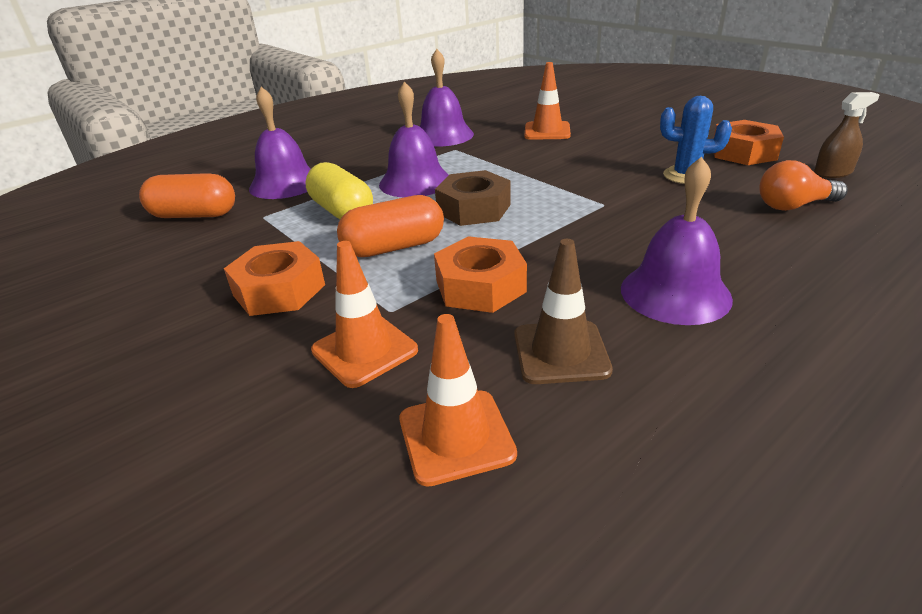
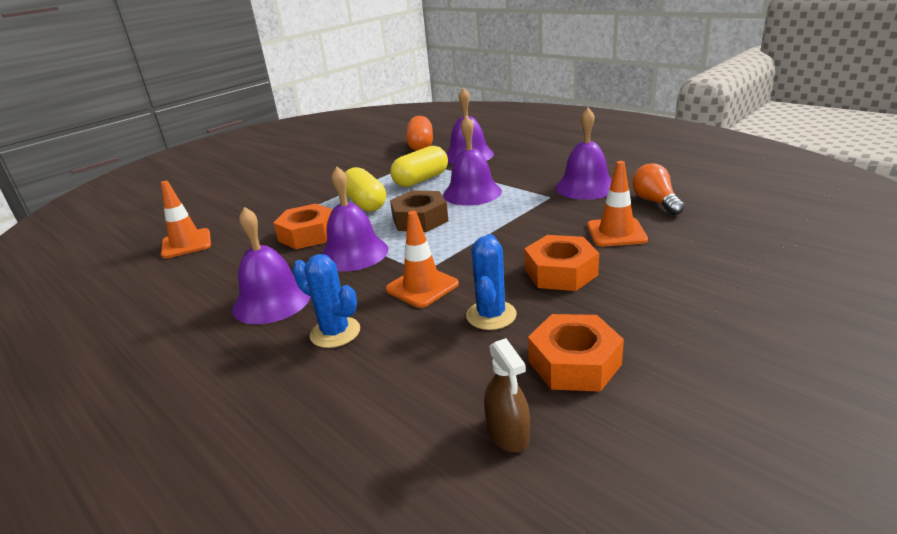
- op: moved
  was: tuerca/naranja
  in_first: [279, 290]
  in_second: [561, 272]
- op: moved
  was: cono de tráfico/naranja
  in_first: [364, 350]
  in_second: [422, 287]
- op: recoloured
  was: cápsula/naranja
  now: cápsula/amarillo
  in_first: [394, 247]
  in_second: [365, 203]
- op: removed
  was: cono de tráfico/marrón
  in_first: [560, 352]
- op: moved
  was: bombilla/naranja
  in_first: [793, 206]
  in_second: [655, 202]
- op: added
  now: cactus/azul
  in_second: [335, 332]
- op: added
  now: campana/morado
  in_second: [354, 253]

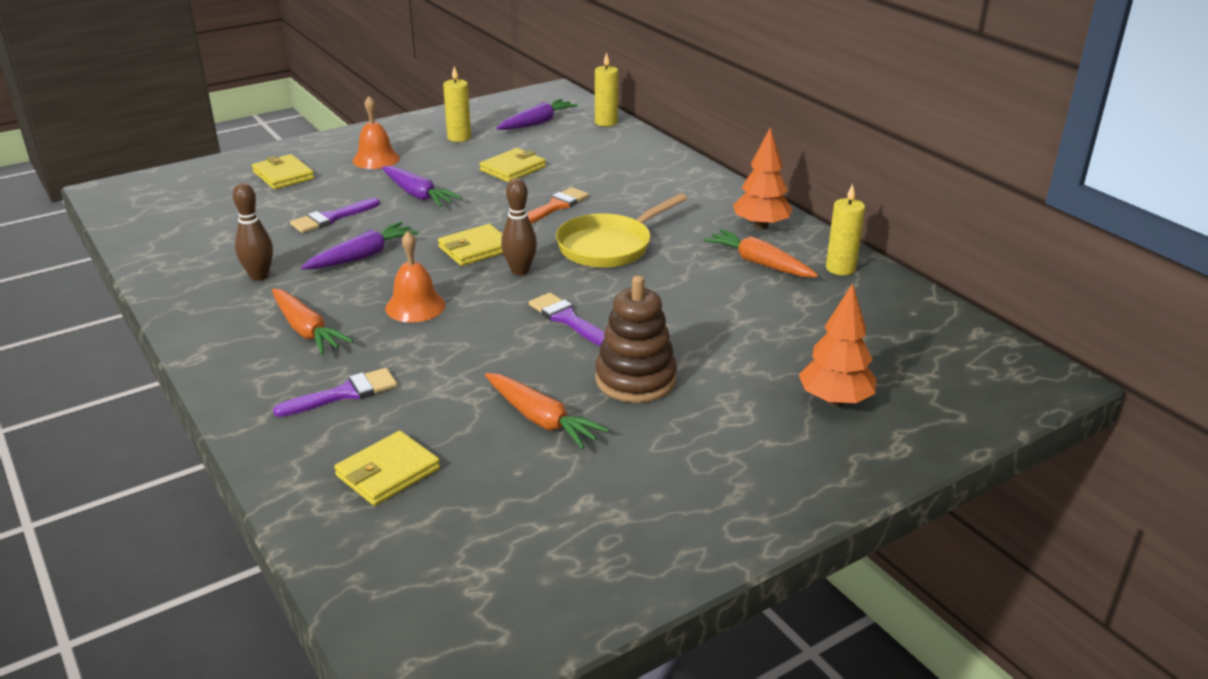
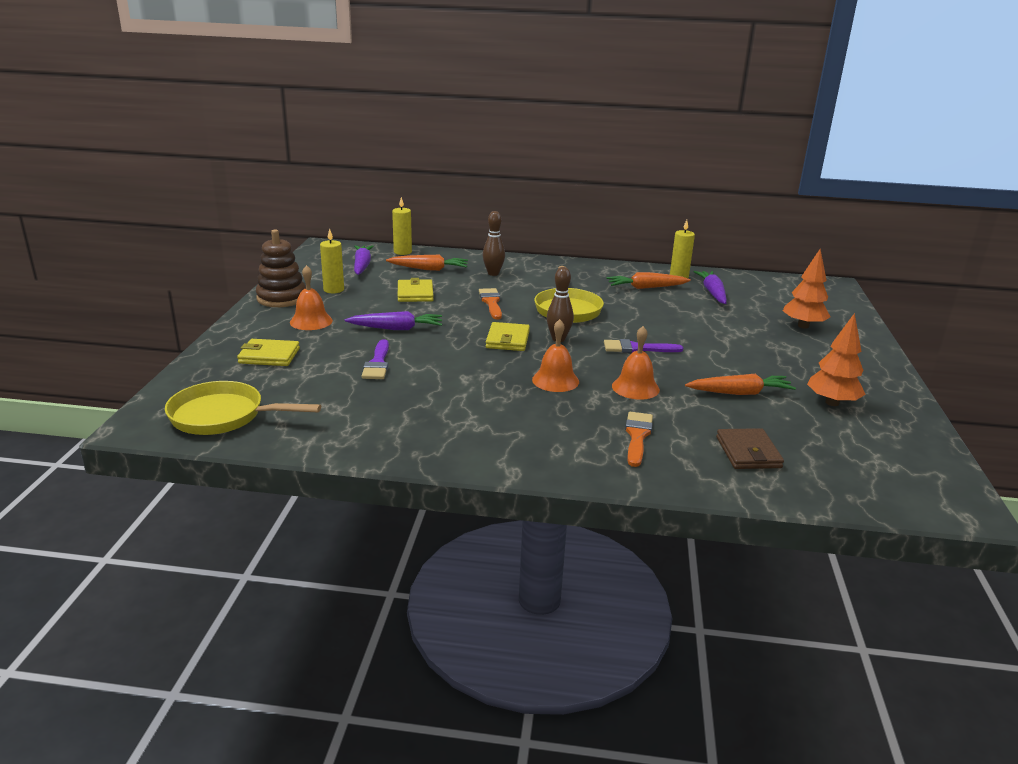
- op: moved
  was: bolo/marrón
  in_first: [259, 276]
  in_second: [493, 273]
- op: moved
  was: zanahoria/naranja
  in_first: [307, 330]
  in_second: [429, 269]
- op: recoloured
  was: pincel/morado
  now: pincel/naranja
  in_first: [344, 393]
  in_second: [637, 436]
- op: moved
  was: zanahoria/morado
  in_first: [362, 256]
  in_second: [712, 293]
- op: recoloured
  was: cartera/amarillo
  now: cartera/marrón
  in_first: [388, 472]
  in_second: [748, 452]
- op: moved
  was: juguete apilable/marrón
  in_first: [635, 379]
  in_second: [281, 298]
- op: moved
  was: árbol/naranja
  in_first: [761, 226]
  in_second: [832, 402]
- op: added
  now: sartén/amarillo
  in_second: [223, 416]
- op: added
  now: campana/naranja
  in_second: [635, 387]

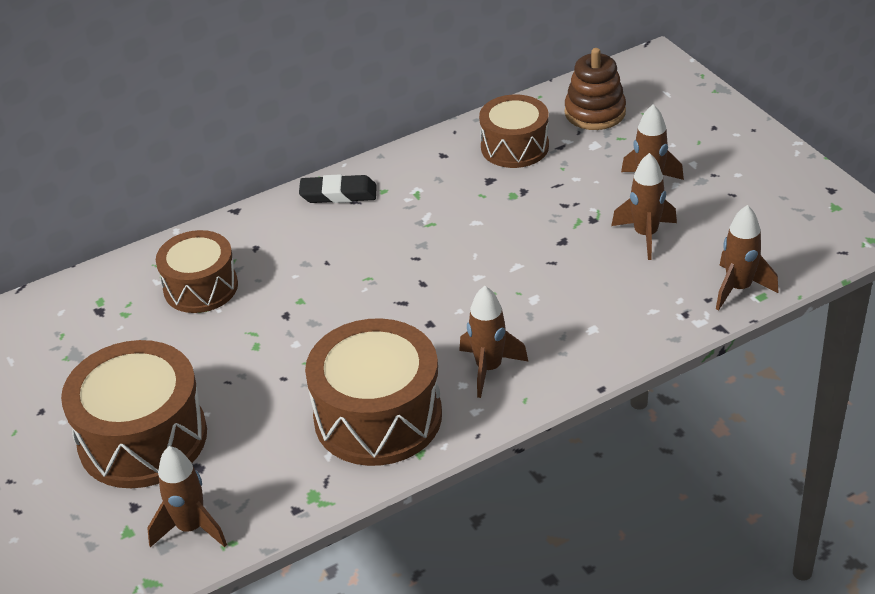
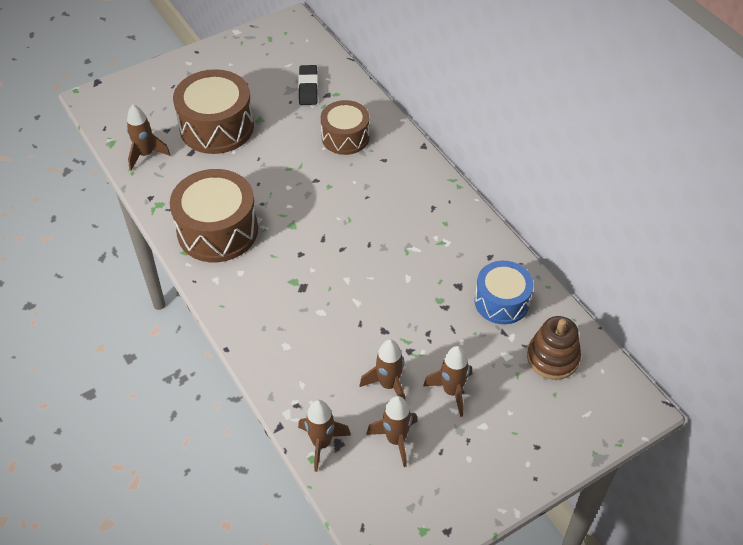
- op: moved
  was: goma de borrar/negro
  in_first: [338, 194]
  in_second: [308, 88]
- op: moved
  was: cohete/marrón
  in_first: [489, 369]
  in_second: [396, 440]
- op: recoloured
  was: tambor/marrón
  now: tambor/azul
  in_first: [514, 147]
  in_second: [501, 301]

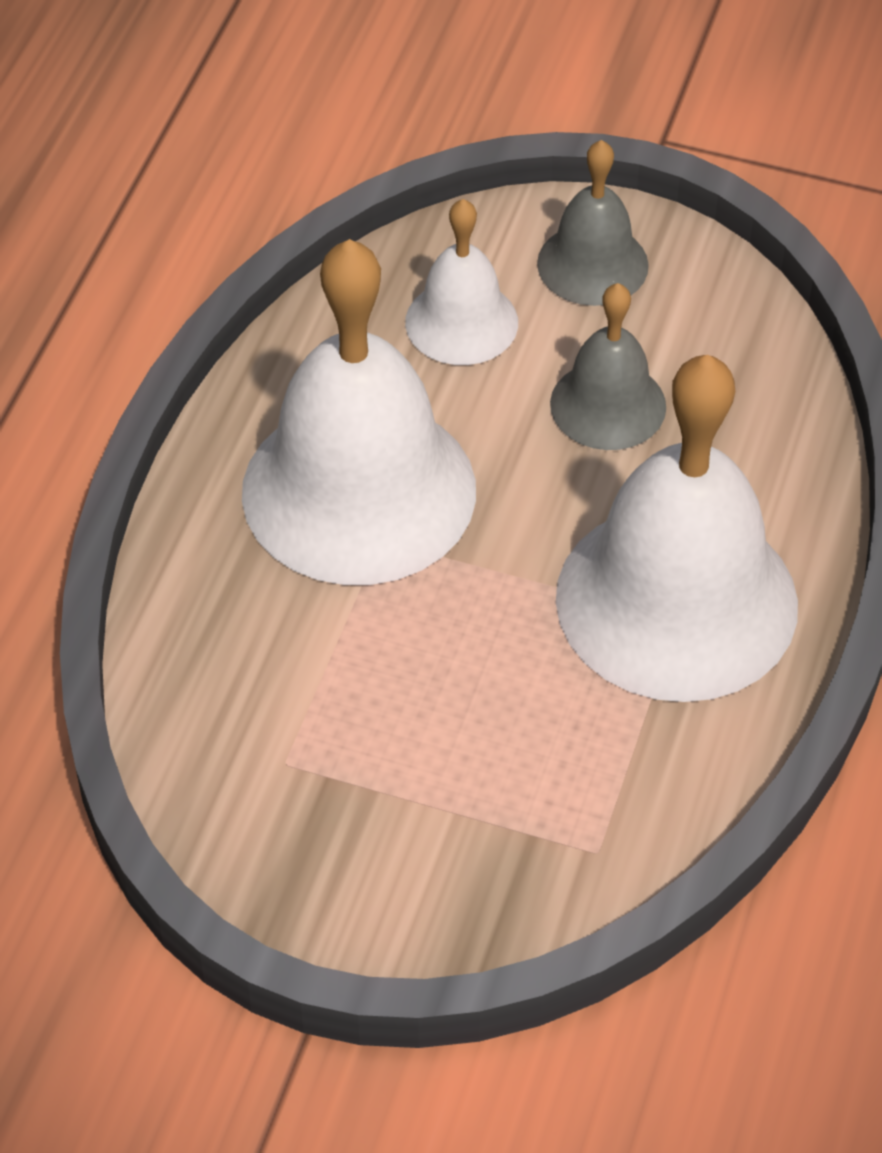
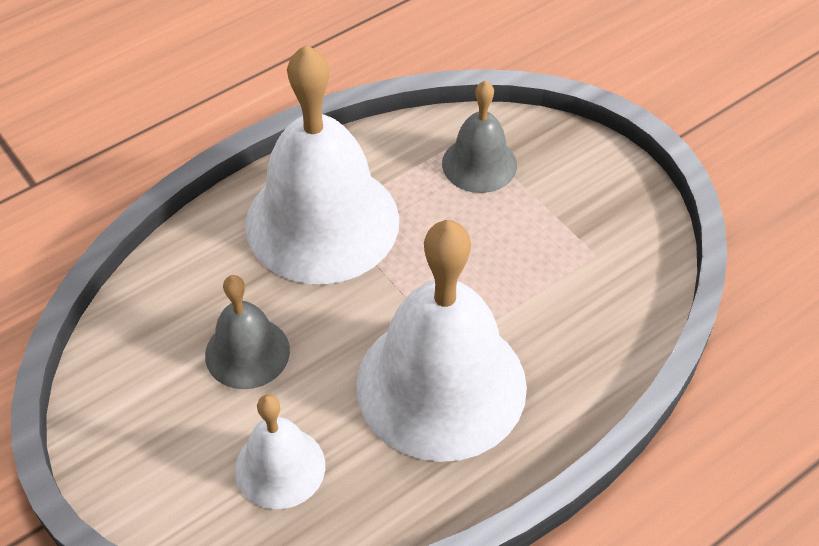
- op: moved
  was: campana/gris
  in_first: [592, 264]
  in_second: [479, 164]

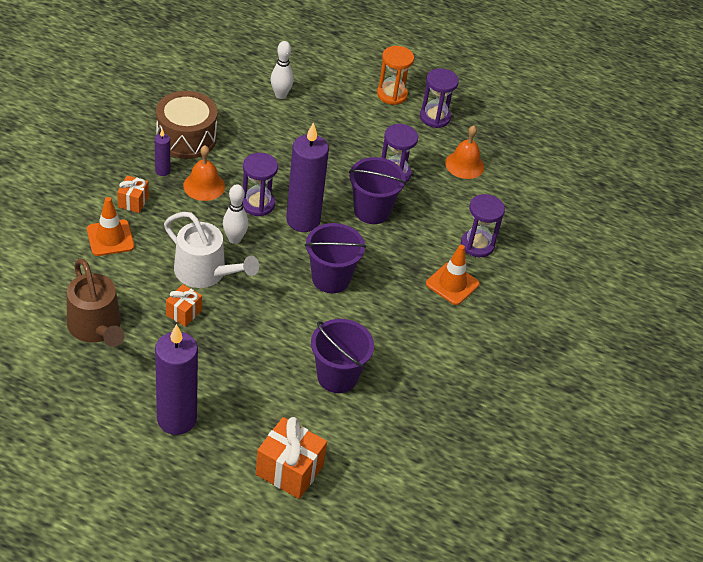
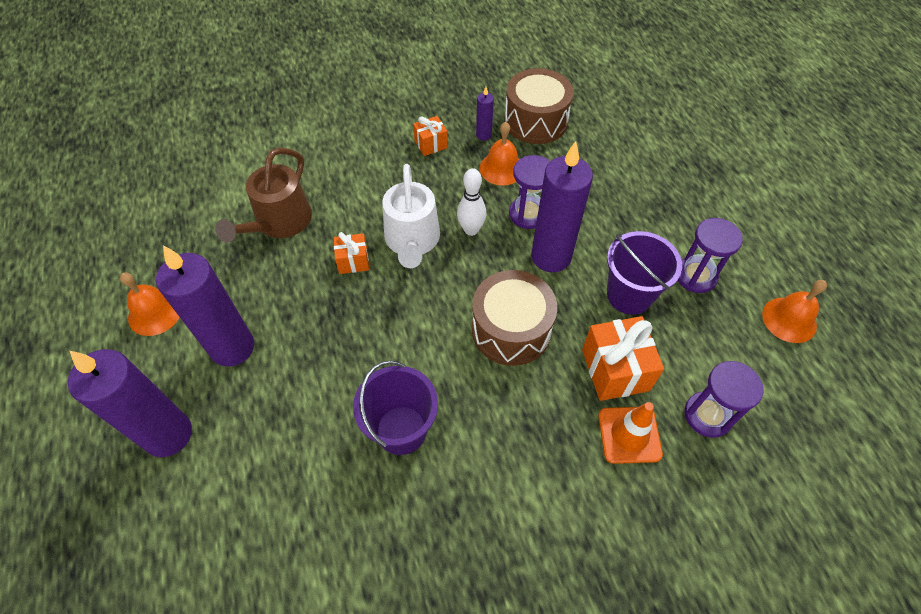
- op: removed
  was: cono de tráfico/naranja
  in_first: [110, 238]
- op: moved
  was: regalo/naranja
  in_first: [289, 470]
  in_second: [615, 370]
- op: removed
  was: bolo/blanco
  in_first: [280, 95]
- op: replaced
  was: balde/morado
  now: tambor/marrón
  in_first: [331, 278]
  in_second: [511, 329]
- op: removed
  was: reloj de arena/naranja
  in_first: [392, 94]
- op: removed
  was: reloj de arena/morado
  in_first: [435, 117]
- op: added
  now: vela/morado
  in_second: [168, 434]
- op: added
  now: campana/naranja
  in_second: [155, 313]

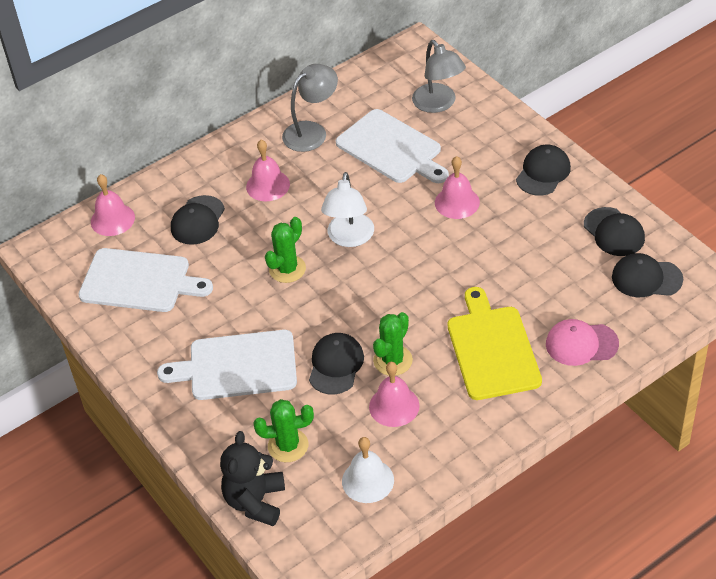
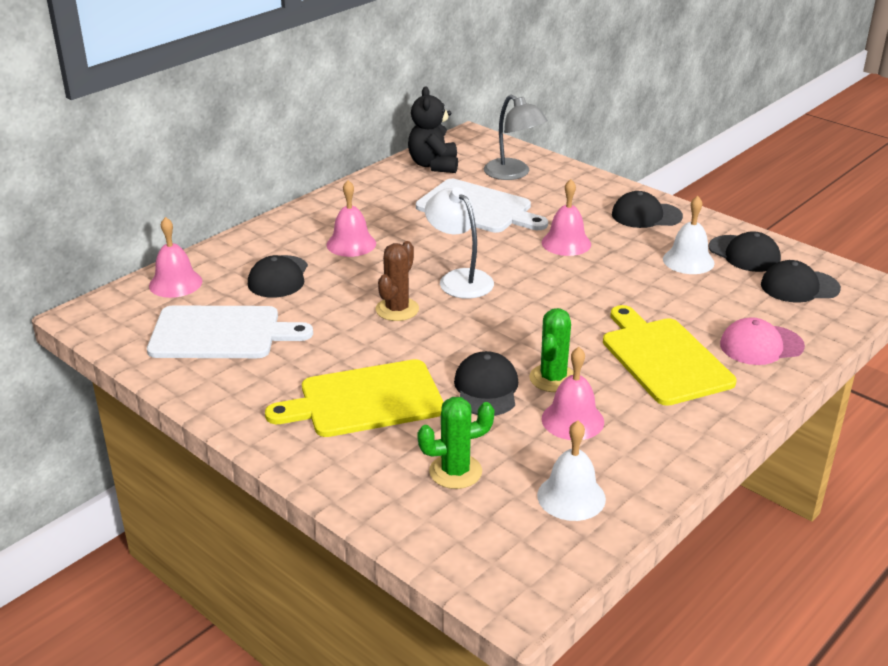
- op: recoloured
  was: tabla de cortar/blanco
  now: tabla de cortar/amarillo
  in_first: [237, 366]
  in_second: [365, 400]
- op: moved
  was: osito/negro
  in_first: [255, 501]
  in_second: [434, 165]
- op: recoloured
  was: cactus/verde
  now: cactus/marrón
  in_first: [287, 269]
  in_second: [397, 309]
- op: removed
  was: lámpara/gris
  in_first: [312, 131]
- op: turned
  was: lámpara/blanco
  in_first: [349, 238]
  in_second: [459, 279]
  clockwise: 150
- op: turned
  was: gorra/negro
  in_first: [543, 173]
  in_second: [646, 215]
  clockwise: -105
- op: added
  now: campana/blanco
  in_second: [688, 261]

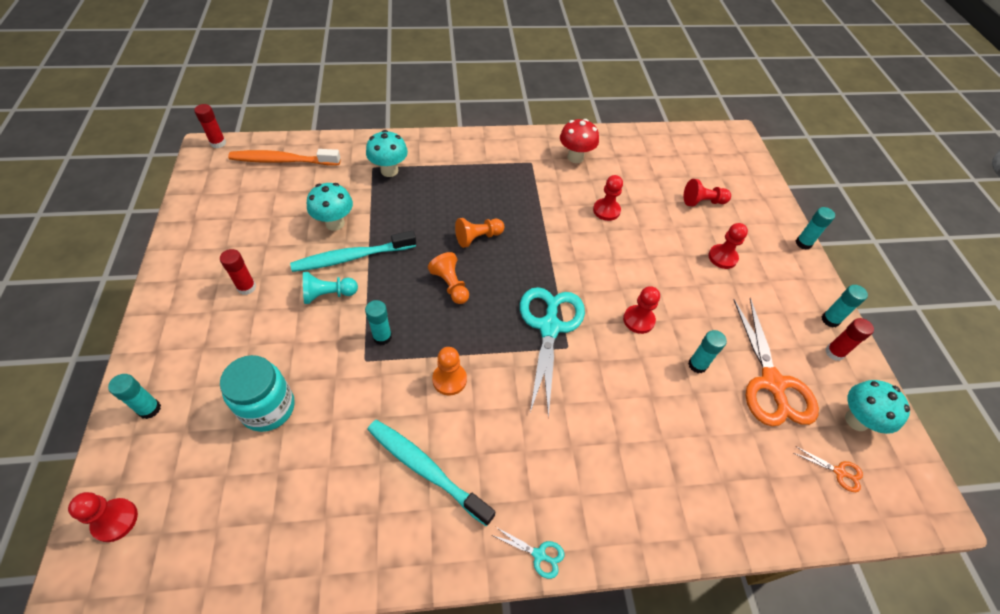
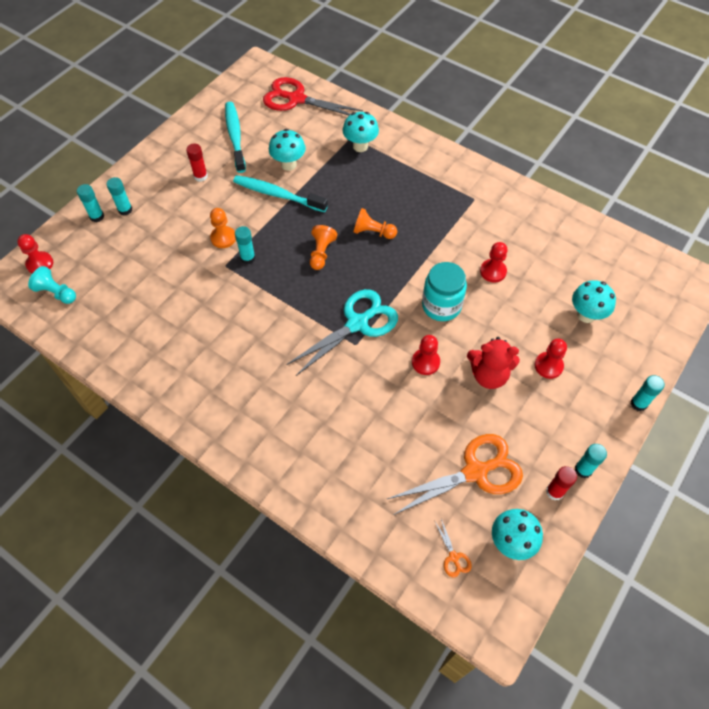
- op: removed
  was: barra de pegamento/rojo
  in_first: [218, 143]
- op: moved
  was: tarro/turquesa
  in_first: [268, 408]
  in_second: [441, 306]
- op: replaced
  was: cepillo de dientes/naranja
  now: tijeras/rojo
  in_first: [282, 160]
  in_second: [296, 99]
- op: moved
  was: peón/turquesa
  in_first: [328, 294]
  in_second: [56, 293]
- op: moved
  was: cepillo de dientes/turquesa
  in_first: [425, 469]
  in_second: [235, 136]
- op: moved
  was: peón/naranja
  in_first: [449, 379]
  in_second: [223, 238]
- op: removed
  was: tijeras/turquesa
  in_first: [539, 555]
- op: removed
  was: seta/rojo
  in_first: [575, 157]
- op: replaced
  was: peón/rojo
  now: seta/turquesa
  in_first: [702, 202]
  in_second: [586, 315]
- op: moved
  was: barra de pegamento/turquesa
  in_first: [697, 365]
  in_second: [125, 210]
- op: turned
  was: tijeras/naranja
  in_first: [772, 383]
  in_second: [475, 472]
  clockwise: -150
- op: added
  now: osito/rojo
  in_second: [488, 375]

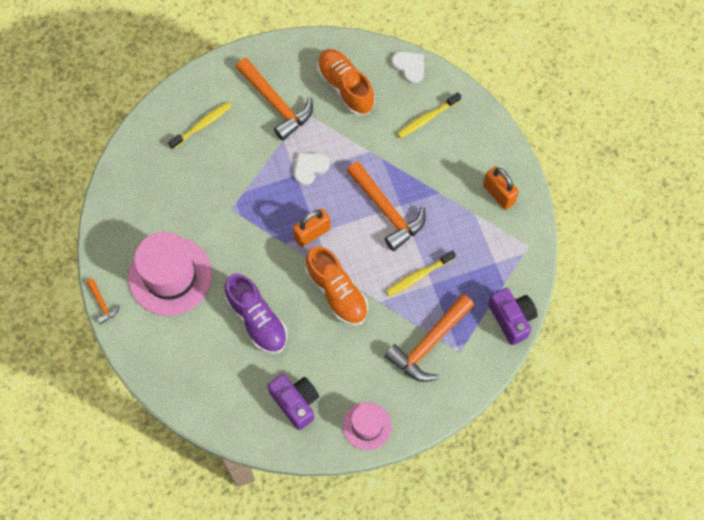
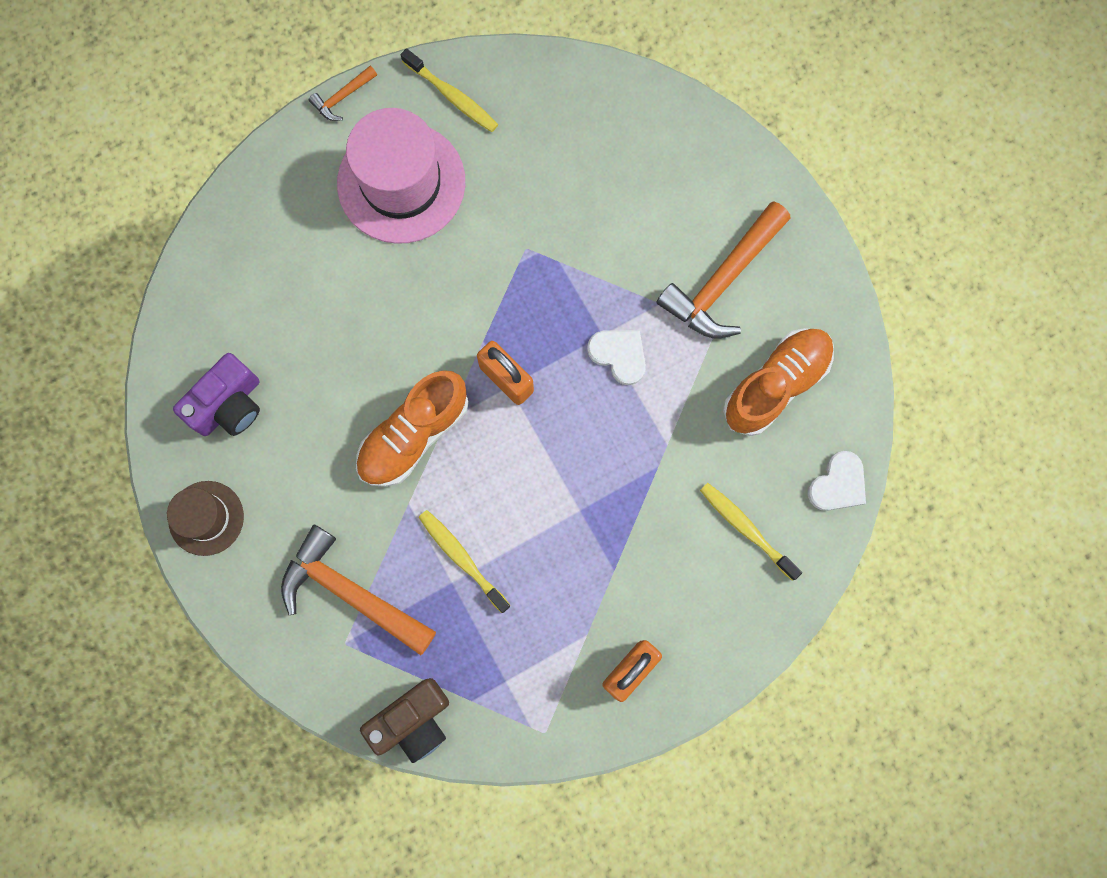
- op: moved
  was: cepillo de dientes/amarillo
  in_first: [202, 125]
  in_second: [452, 96]
- op: removed
  was: zapato/morado
  in_first: [257, 320]
- op: recoloured
  was: sombrero/rosa
  now: sombrero/marrón
  in_first: [367, 426]
  in_second: [206, 518]
- op: removed
  was: martillo/naranja
  in_first: [386, 210]
- op: recoloured
  was: cámara/morado
  now: cámara/marrón
  in_first: [511, 318]
  in_second: [413, 721]

